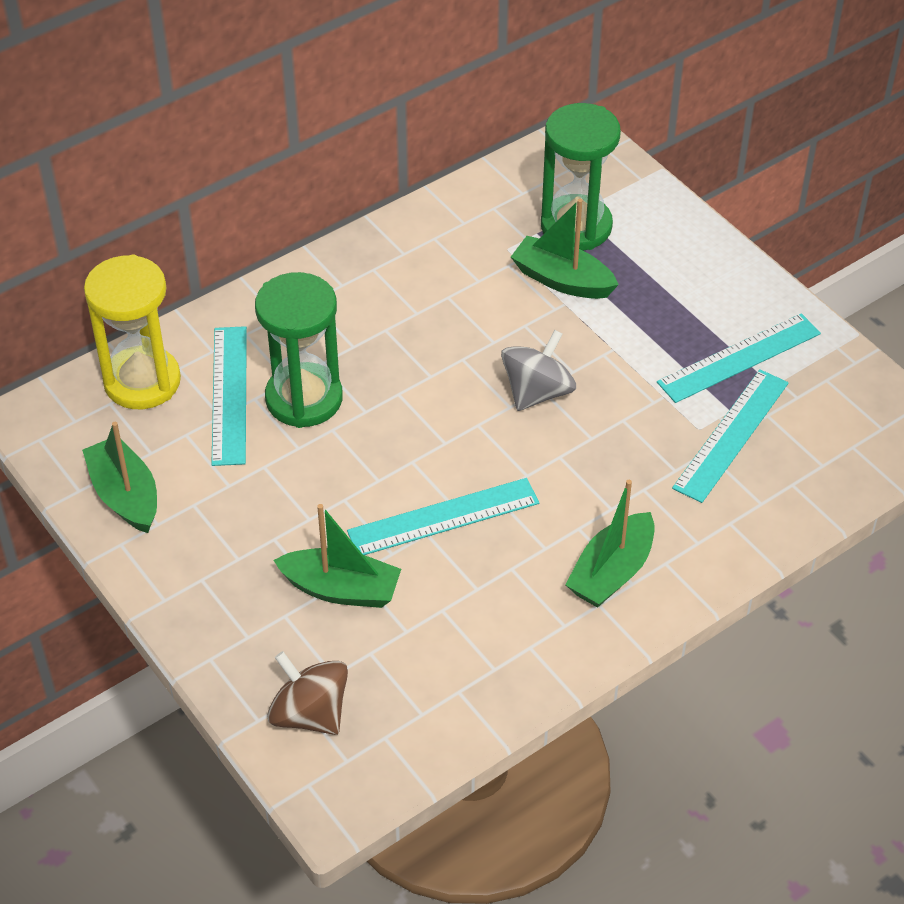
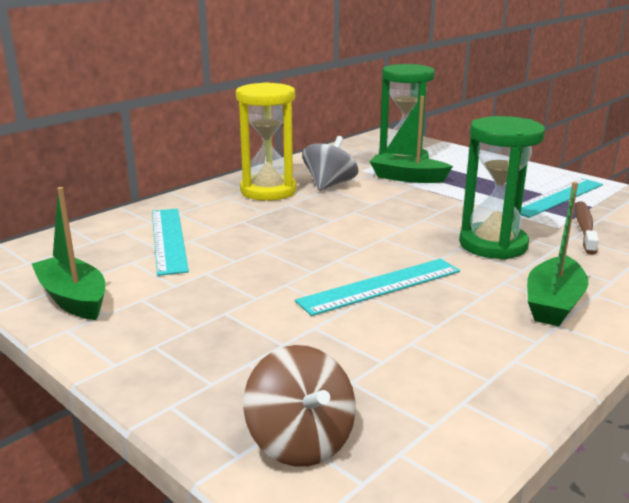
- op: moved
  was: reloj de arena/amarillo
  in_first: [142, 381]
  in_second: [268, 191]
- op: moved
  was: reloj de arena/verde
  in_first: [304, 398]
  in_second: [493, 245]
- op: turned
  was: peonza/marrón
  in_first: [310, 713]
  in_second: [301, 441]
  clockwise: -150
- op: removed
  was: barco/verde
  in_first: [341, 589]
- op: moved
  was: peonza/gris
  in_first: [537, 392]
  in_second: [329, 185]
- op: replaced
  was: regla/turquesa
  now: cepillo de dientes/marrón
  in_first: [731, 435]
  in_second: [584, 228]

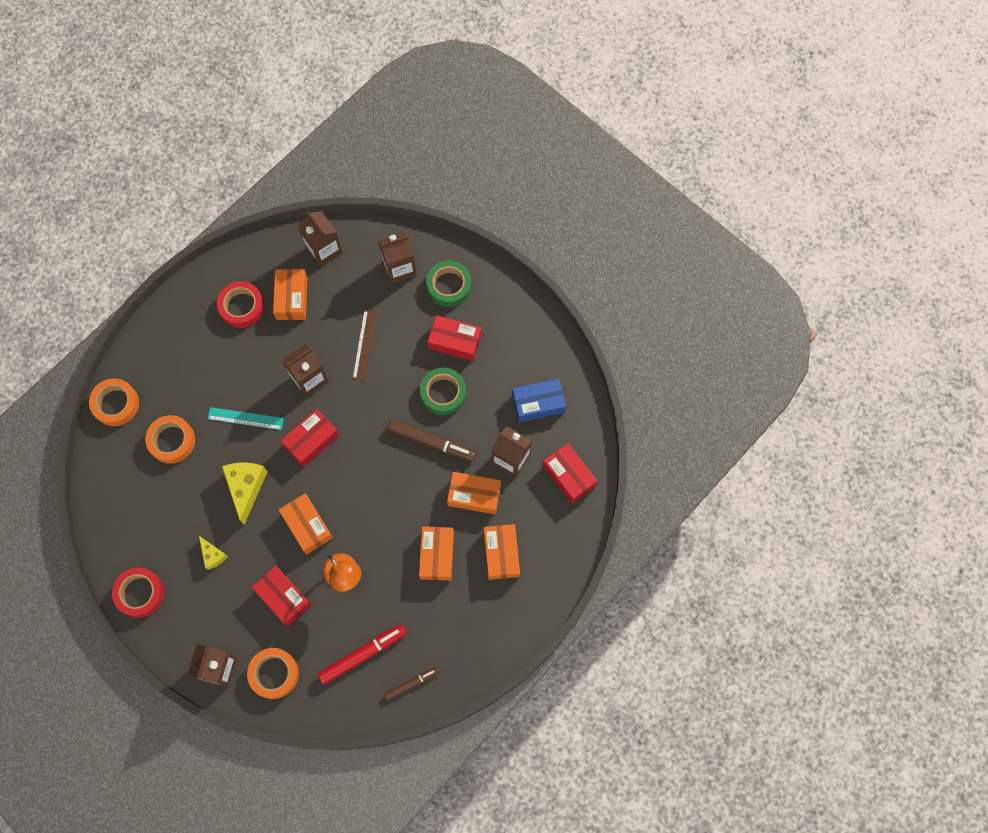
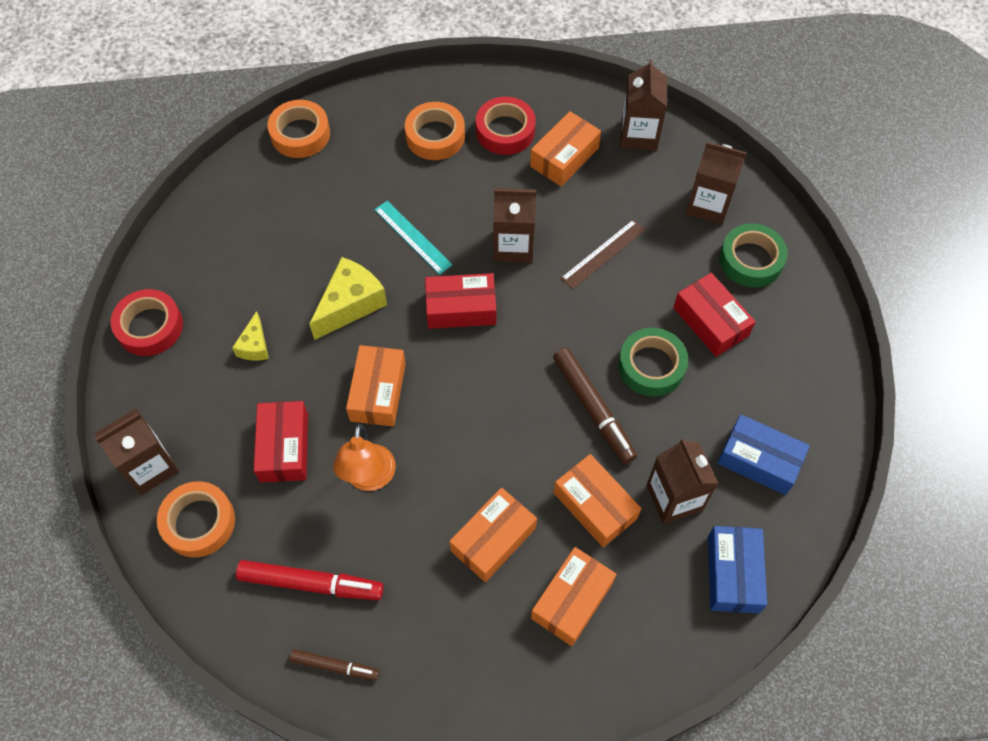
- op: moved
  was: cinta adhesiva/naranja
  in_first: [172, 441]
  in_second: [435, 136]
- op: recoloured
  was: caja/rojo
  now: caja/azul
  in_first: [569, 475]
  in_second: [733, 574]

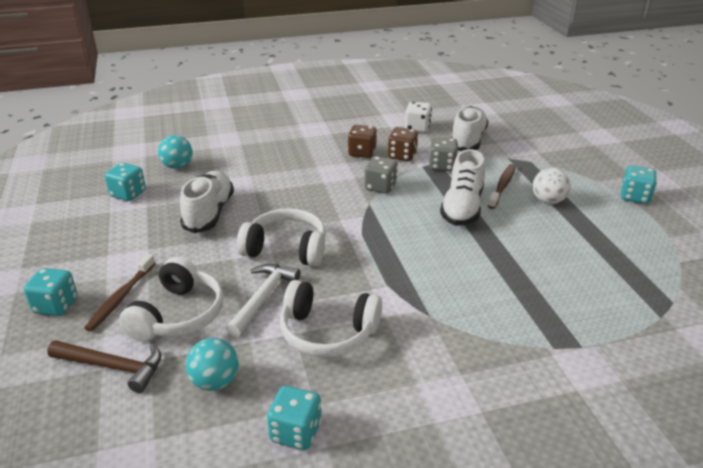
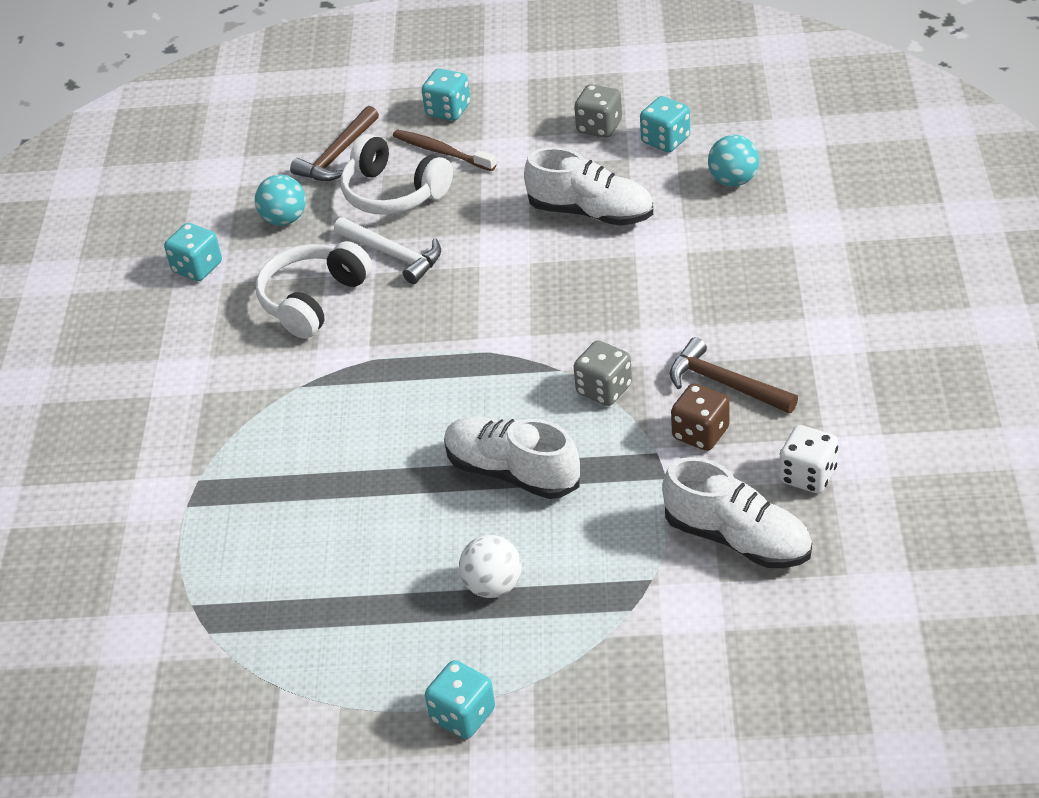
- op: removed
  was: auriculares/blanco
  in_first: [286, 249]
- op: replaced
  was: dado/marrón
  now: martillo/marrón
  in_first: [362, 153]
  in_second: [725, 384]
- op: moved
  was: dado/gris
  in_first: [442, 166]
  in_second: [599, 127]
- op: removed
  was: cepillo de dientes/marrón
  in_first: [502, 186]

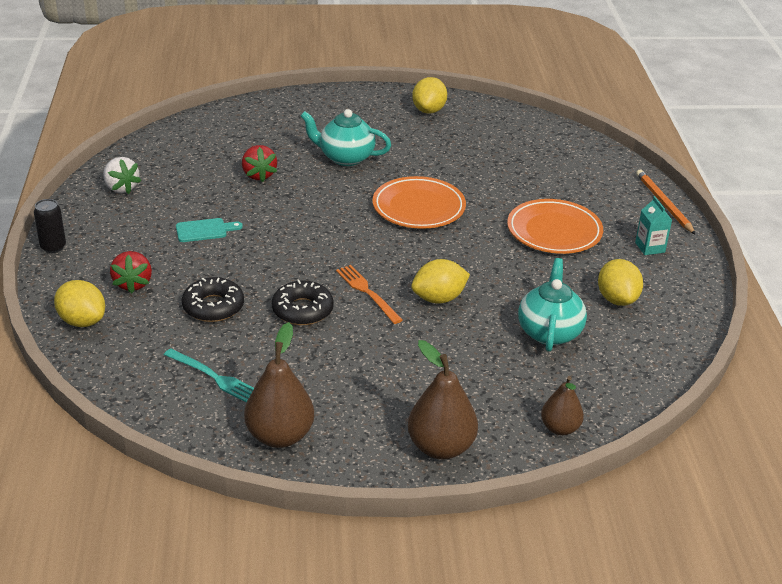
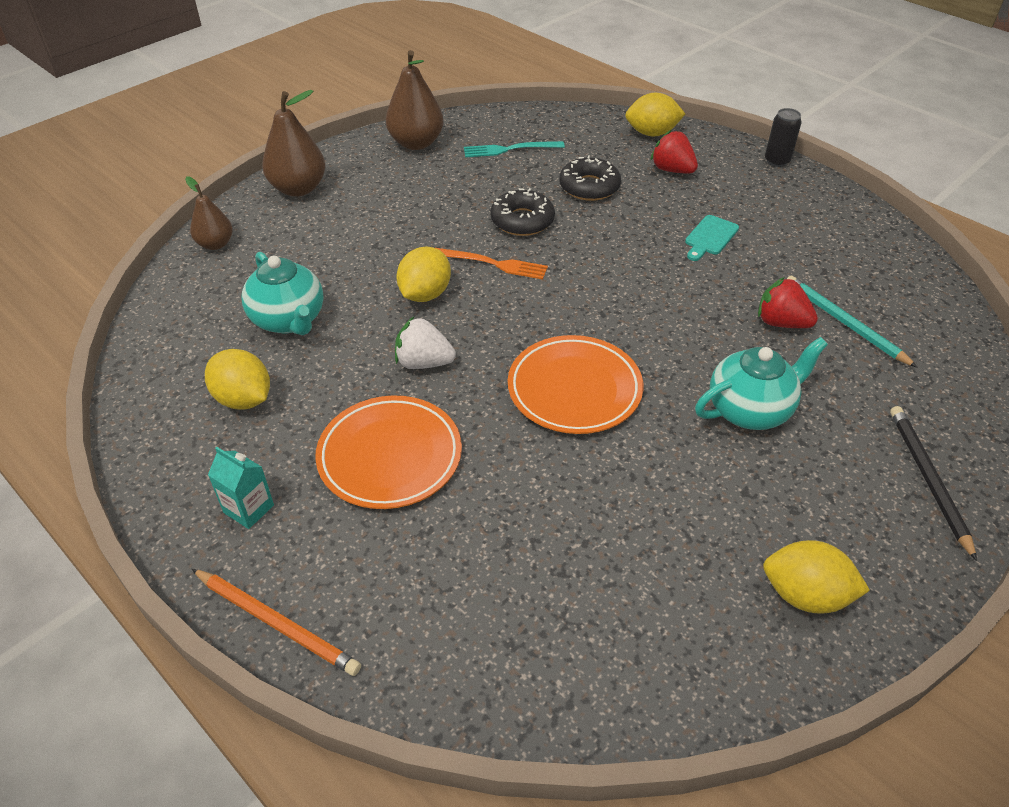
- op: moved
  was: fresa/blanco
  in_first: [121, 188]
  in_second: [424, 363]
- op: turned
  was: limón/amarillo
  in_first: [429, 110]
  in_second: [805, 595]
  clockwise: -45
- op: added
  now: lápiz/turquesa
  in_second: [844, 323]
- op: added
  now: lápiz/negro
  in_second: [928, 479]

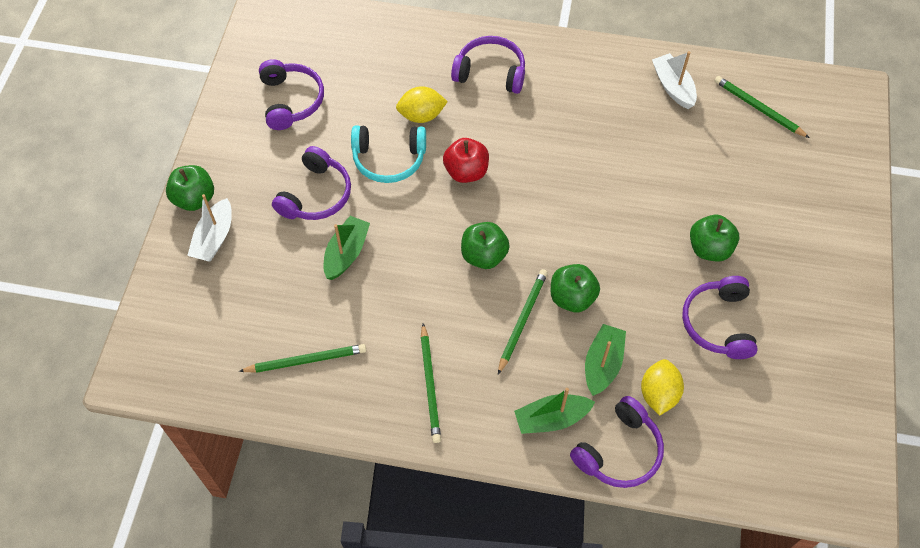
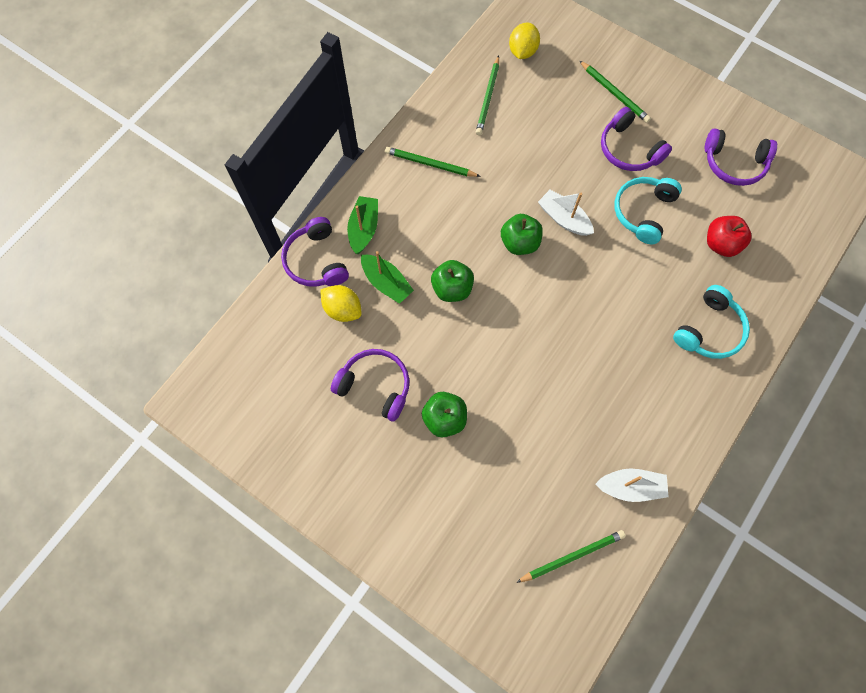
- op: removed
  was: manzana/verde
  in_first: [194, 199]
- op: moved
  was: barco/blanco
  in_first: [214, 238]
  in_second: [564, 218]
- op: removed
  was: barco/verde
  in_first: [346, 253]
- op: moved
  was: limón/amarillo
  in_first: [421, 115]
  in_second: [522, 51]
- op: moved
  was: manzana/rojo
  in_first: [466, 172]
  in_second: [721, 244]
- op: recoloured
  was: auriculares/morado
  now: auriculares/turquesa
  in_first: [490, 72]
  in_second: [709, 330]
- op: moved
  was: lápiz/verde
  in_first: [522, 320]
  in_second: [614, 93]

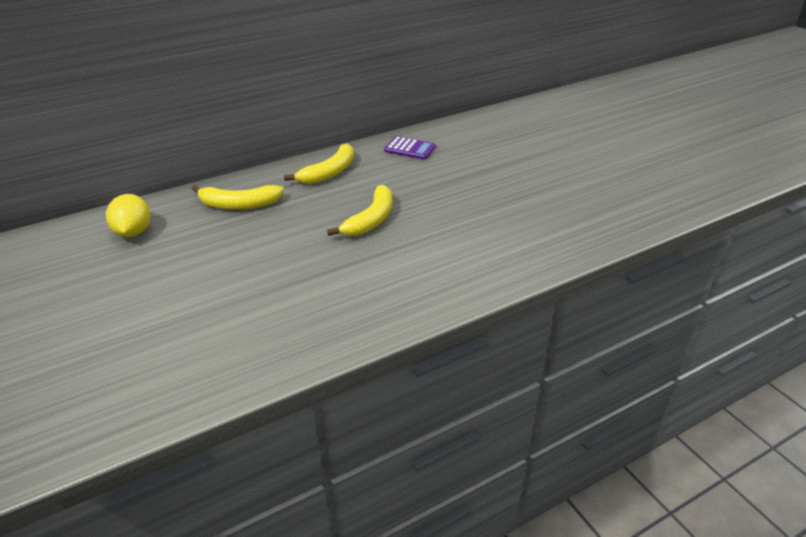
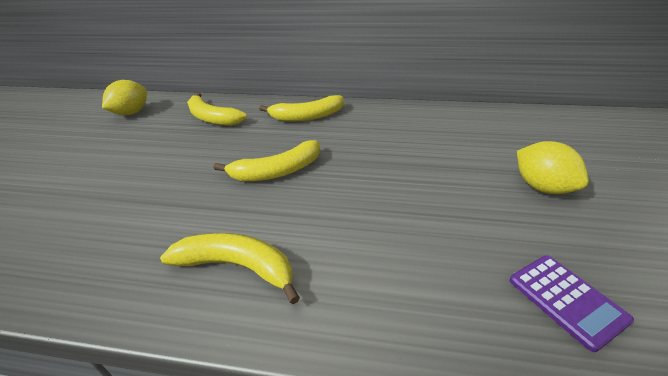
- op: moved
  was: calculadora/morado
  in_first: [410, 149]
  in_second: [566, 300]
- op: added
  now: plátano/amarillo
  in_second: [238, 267]
- op: added
  now: limón/amarillo
  in_second: [542, 187]

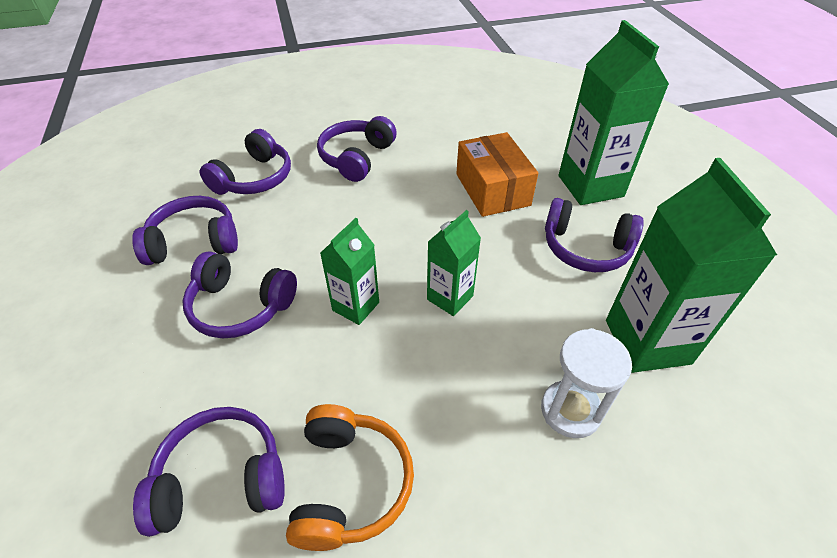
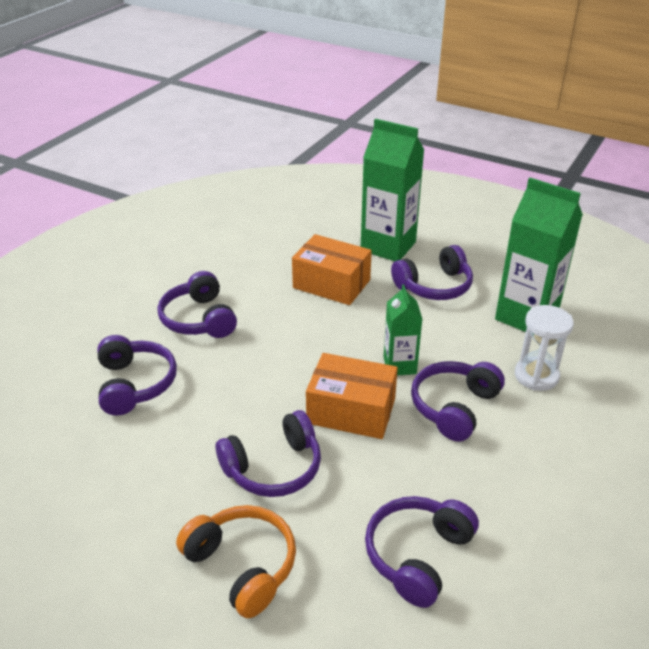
- op: moved
  was: auriculares/morado
  in_first: [194, 242]
  in_second: [454, 407]
- op: moved
  was: auriculares/naranja
  in_first: [350, 483]
  in_second: [242, 565]
- op: replaced
  was: cartón de leche/verde
  now: caja/naranja
  in_first: [355, 306]
  in_second: [351, 411]

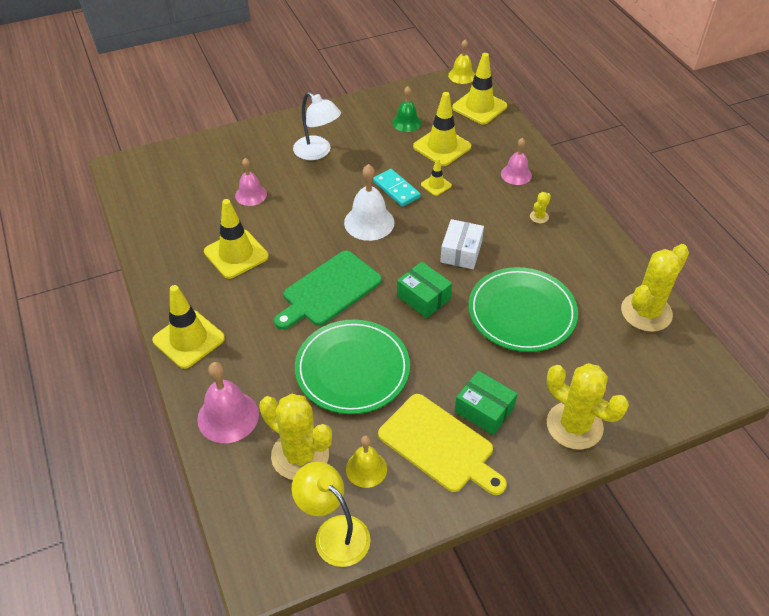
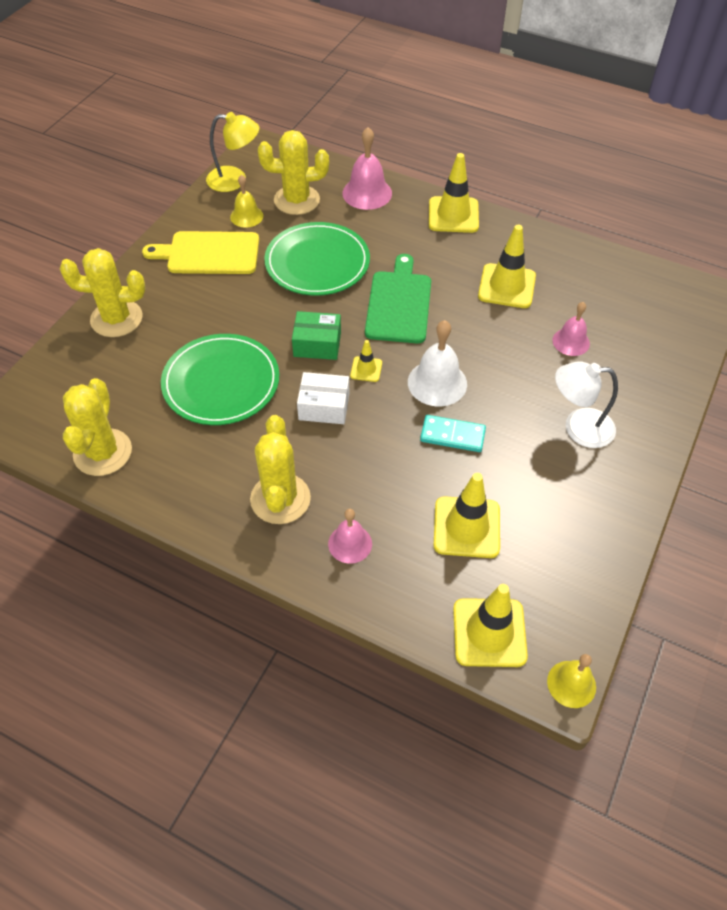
- op: removed
  was: campana/verde
  in_first: [406, 122]
- op: moved
  was: cono de tráfico/amarillo
  in_first: [436, 185]
  in_second: [366, 369]
- op: turned
  was: caja/blanco
  in_first: [461, 252]
  in_second: [324, 406]
  clockwise: -60
- op: removed
  was: caja/verde
  in_first: [484, 410]
- op: resized
  was: cactus/amarillo
  in_first: [539, 217]
  in_second: [280, 499]
  ratio: 2.41

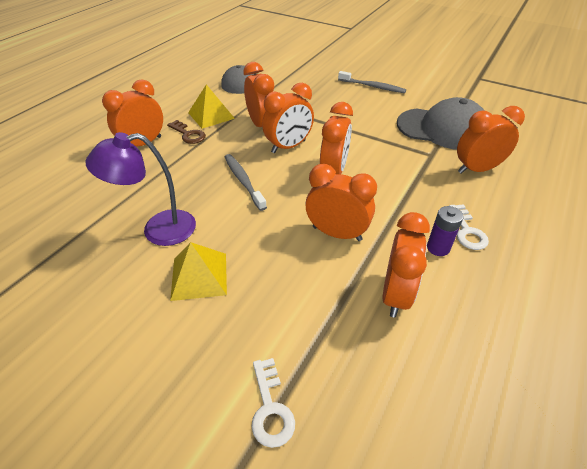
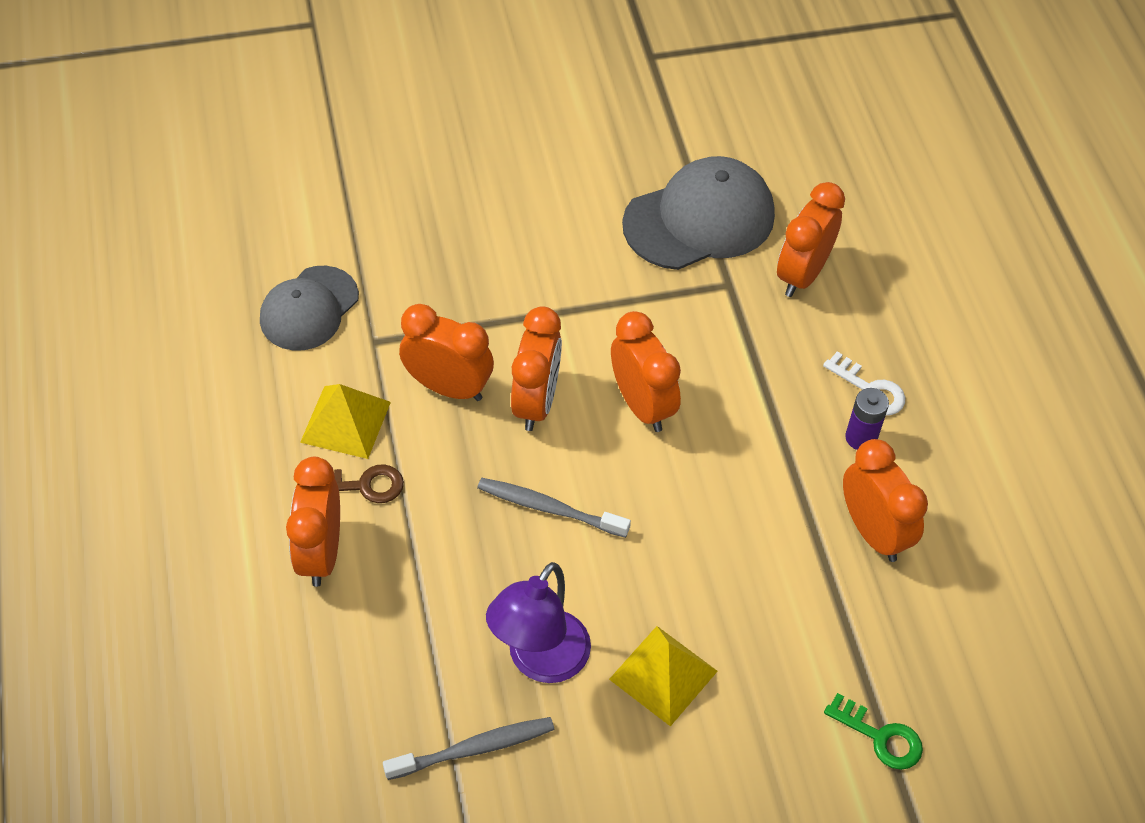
- op: recoloured
  was: llave/blanco
  now: llave/verde
  in_first: [270, 408]
  in_second: [880, 736]
- op: removed
  was: despertador/naranja
  in_first: [337, 233]
- op: moved
  was: cepillo de dientes/gris
  in_first: [372, 86]
  in_second: [474, 748]

